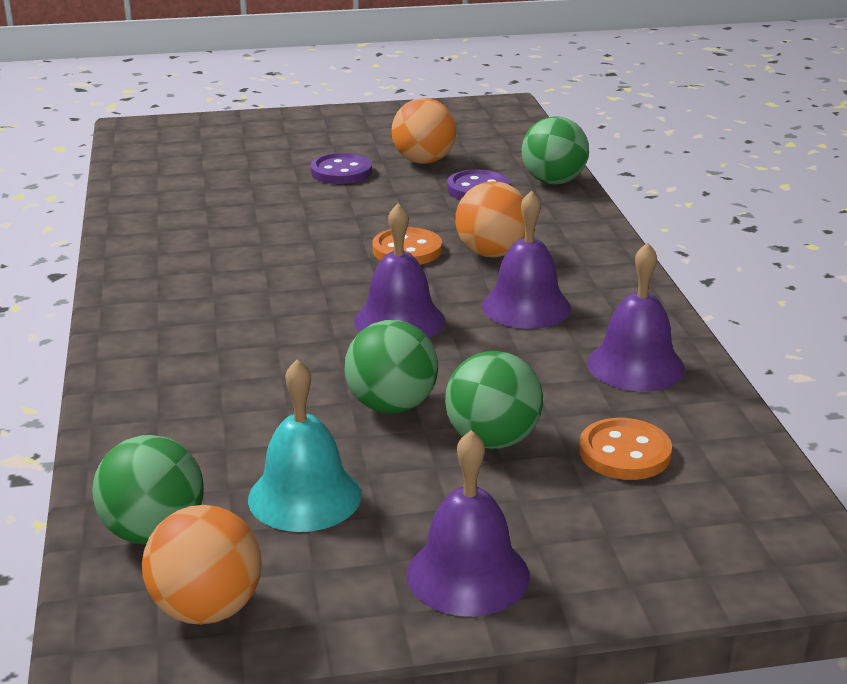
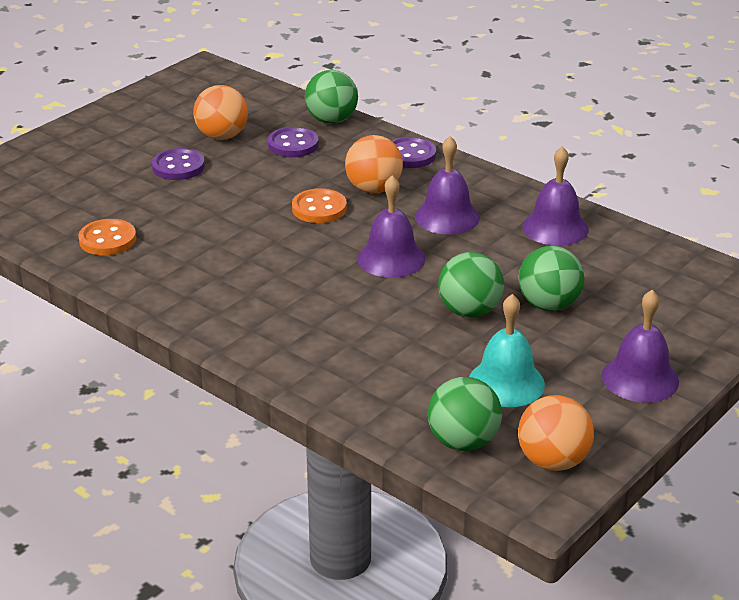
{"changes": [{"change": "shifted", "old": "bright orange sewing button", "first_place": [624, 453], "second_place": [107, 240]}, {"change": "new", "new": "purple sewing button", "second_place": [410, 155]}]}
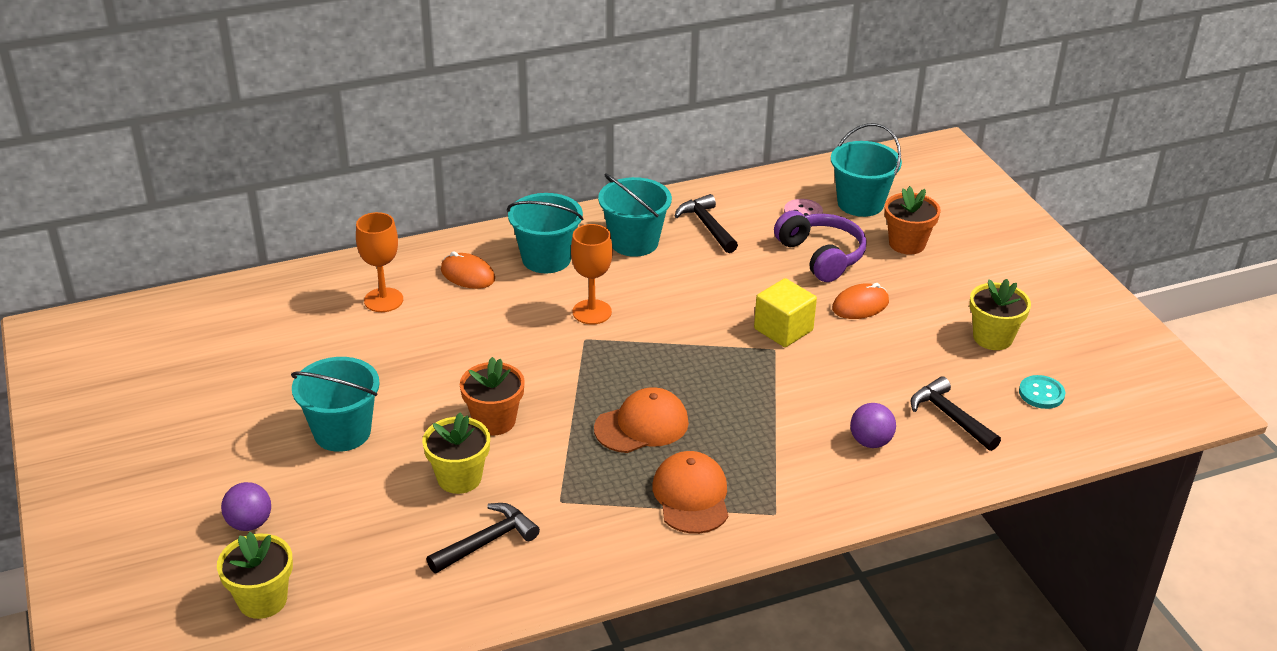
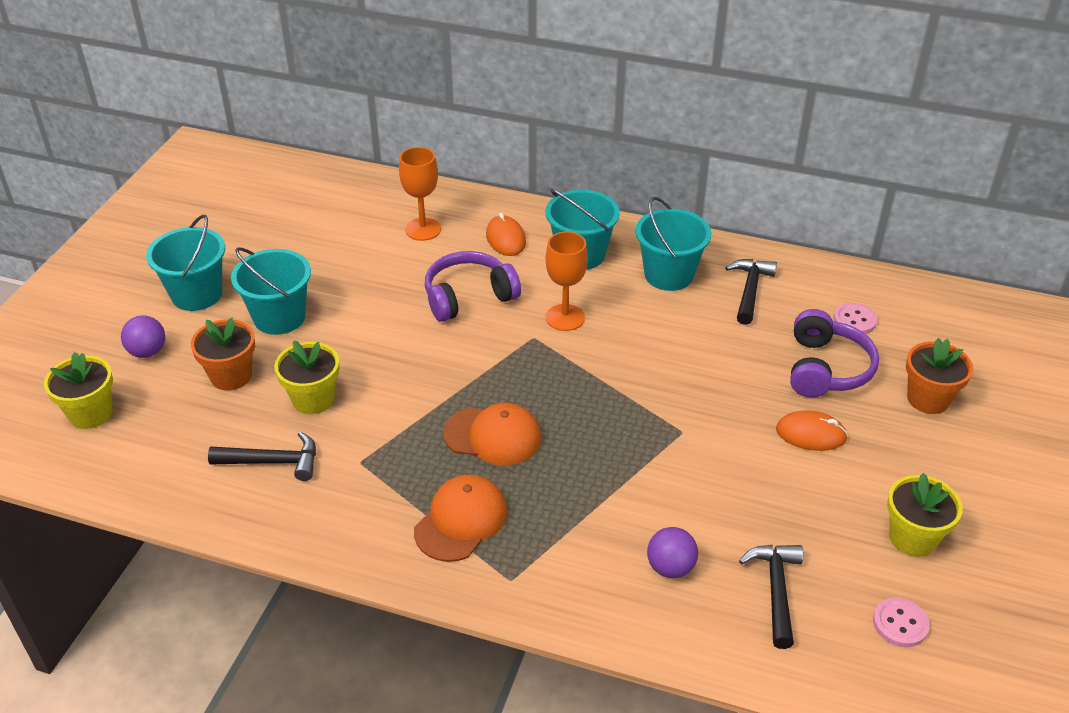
{"changes": [{"change": "shifted", "old": "bright orange potted plant", "first_place": [494, 421], "second_place": [231, 376]}, {"change": "gone", "old": "bright yellow cube", "first_place": [783, 329]}, {"change": "shifted", "old": "aqua bucket", "first_place": [860, 203], "second_place": [197, 294]}, {"change": "repainted", "old": "aqua sewing button", "new": "rose-pink sewing button", "first_place": [1041, 393], "second_place": [900, 624]}, {"change": "new", "new": "purple headphones", "second_place": [468, 297]}]}
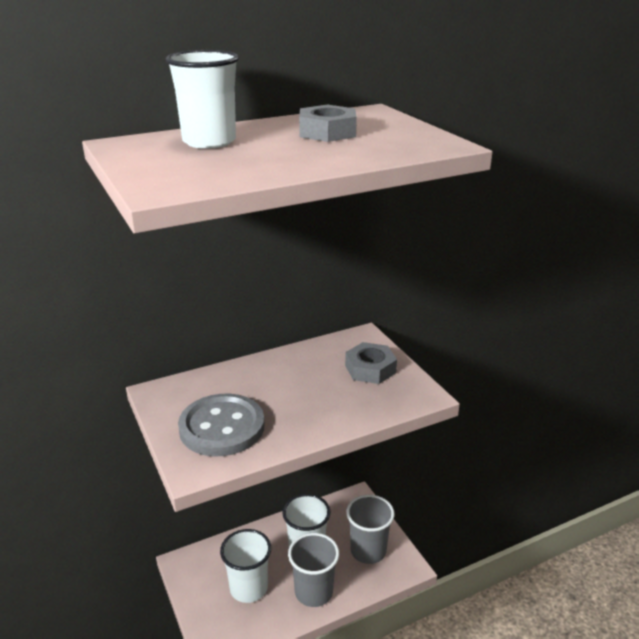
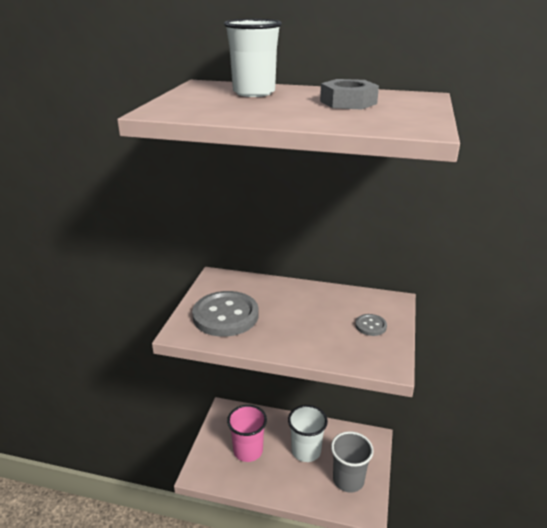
{"changes": [{"change": "repainted", "old": "pure white beaker", "new": "rose-pink beaker", "first_place": [248, 588], "second_place": [248, 450]}, {"change": "gone", "old": "ash-grey beaker", "first_place": [313, 592]}, {"change": "swapped", "old": "ash-grey nut", "new": "ash-grey sewing button", "first_place": [370, 369], "second_place": [370, 326]}]}
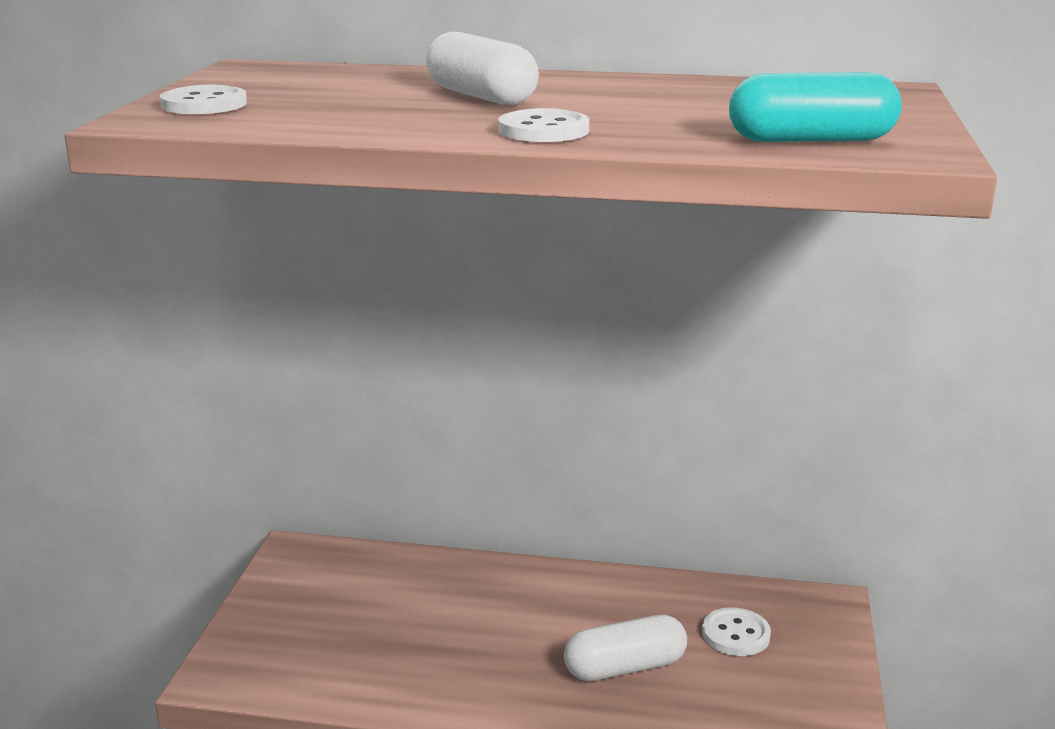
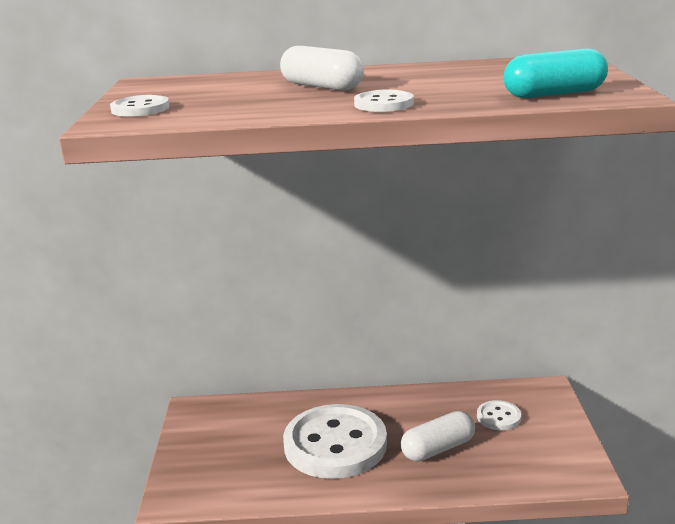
{"changes": [{"change": "new", "new": "pure white sewing button", "second_place": [335, 444]}]}
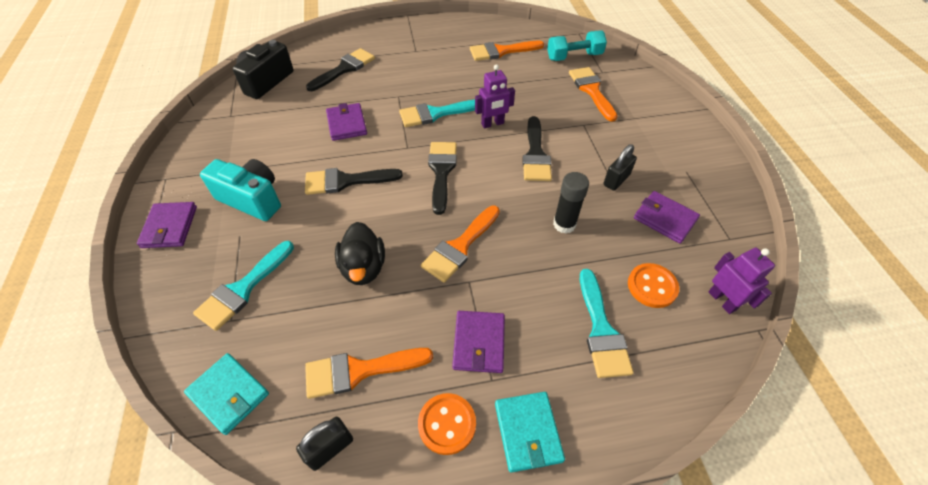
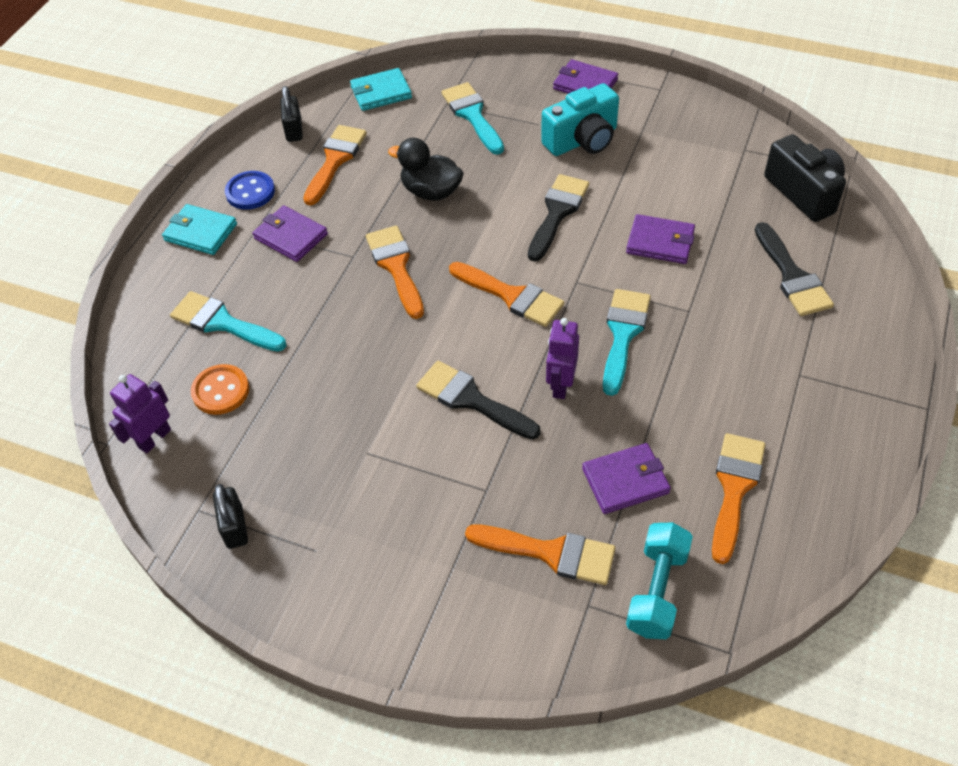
{"changes": [{"change": "repainted", "old": "bright orange sewing button", "new": "royal blue sewing button", "first_place": [447, 424], "second_place": [250, 192]}, {"change": "repainted", "old": "ebony paint brush", "new": "bright orange paint brush", "first_place": [441, 171], "second_place": [511, 296]}, {"change": "gone", "old": "ebony glue", "first_place": [564, 224]}, {"change": "shifted", "old": "ebony padlock", "first_place": [616, 180], "second_place": [235, 527]}, {"change": "shifted", "old": "purple card wallet", "first_place": [665, 219], "second_place": [625, 481]}, {"change": "rotated", "old": "purple robot figure", "first_place": [722, 300], "second_place": [154, 438], "degrees": 120}]}
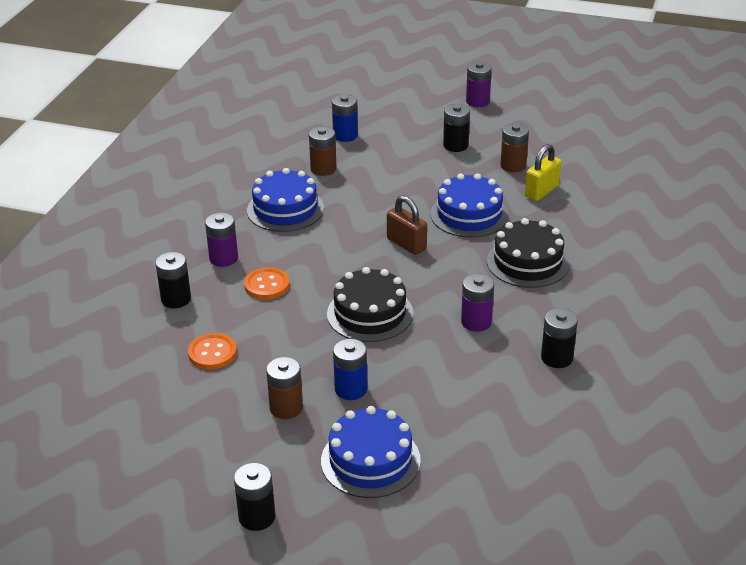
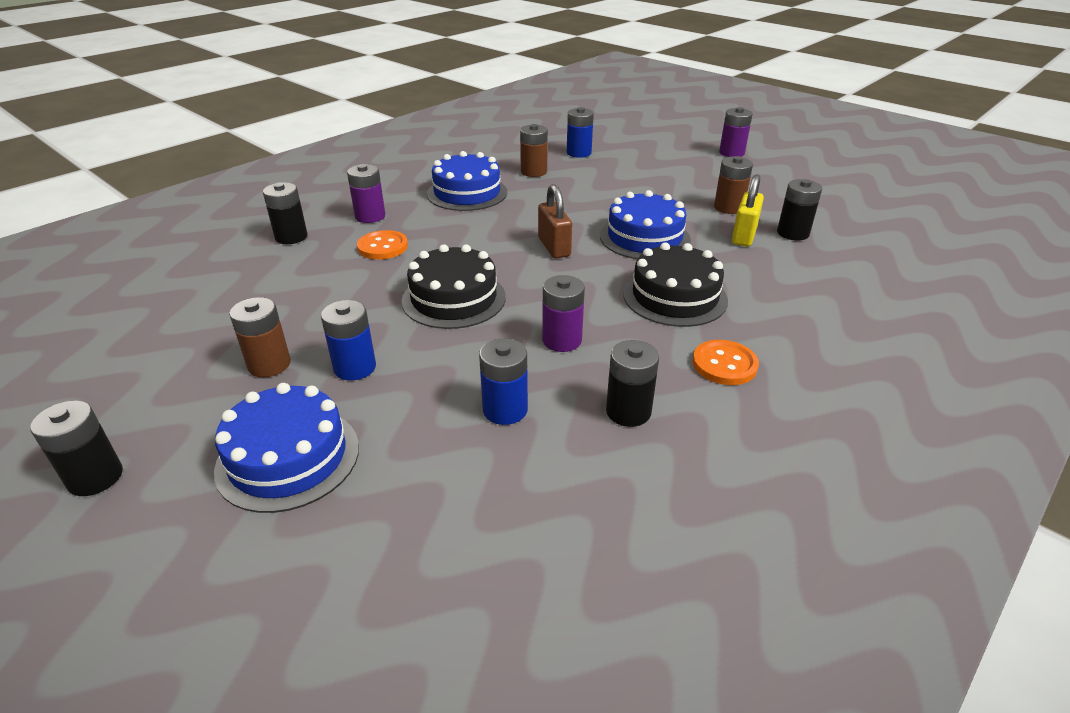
{"changes": [{"change": "shifted", "old": "bright orange sewing button", "first_place": [212, 353], "second_place": [724, 364]}, {"change": "shifted", "old": "ebony power cell", "first_place": [455, 145], "second_place": [792, 233]}, {"change": "rotated", "old": "bright yellow padlock", "first_place": [541, 191], "second_place": [744, 236], "degrees": -45}, {"change": "new", "new": "royal blue power cell", "second_place": [505, 410]}]}
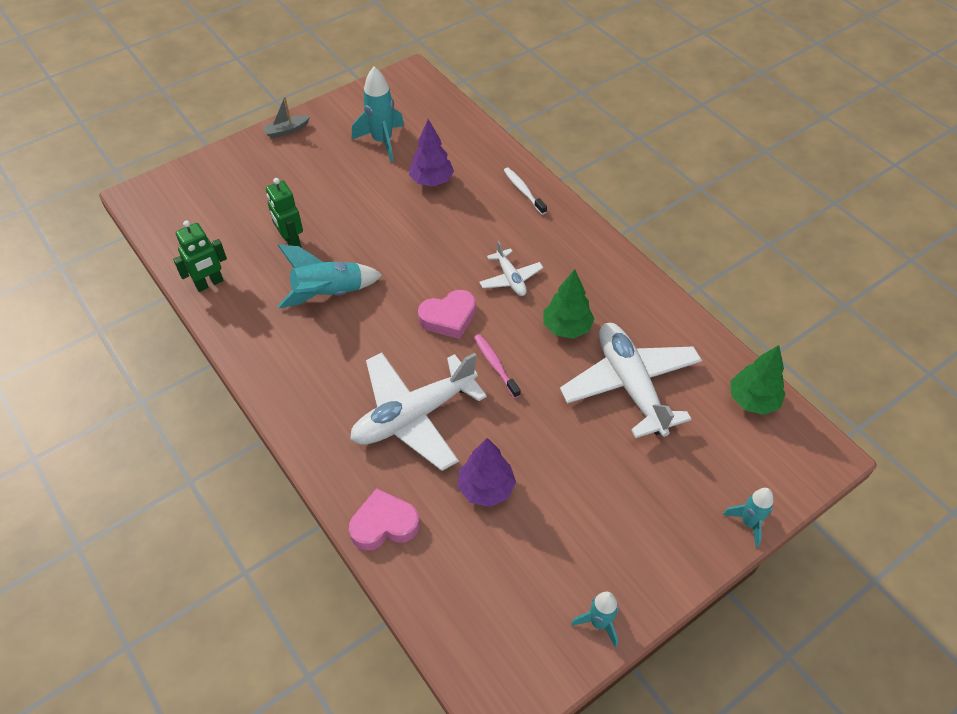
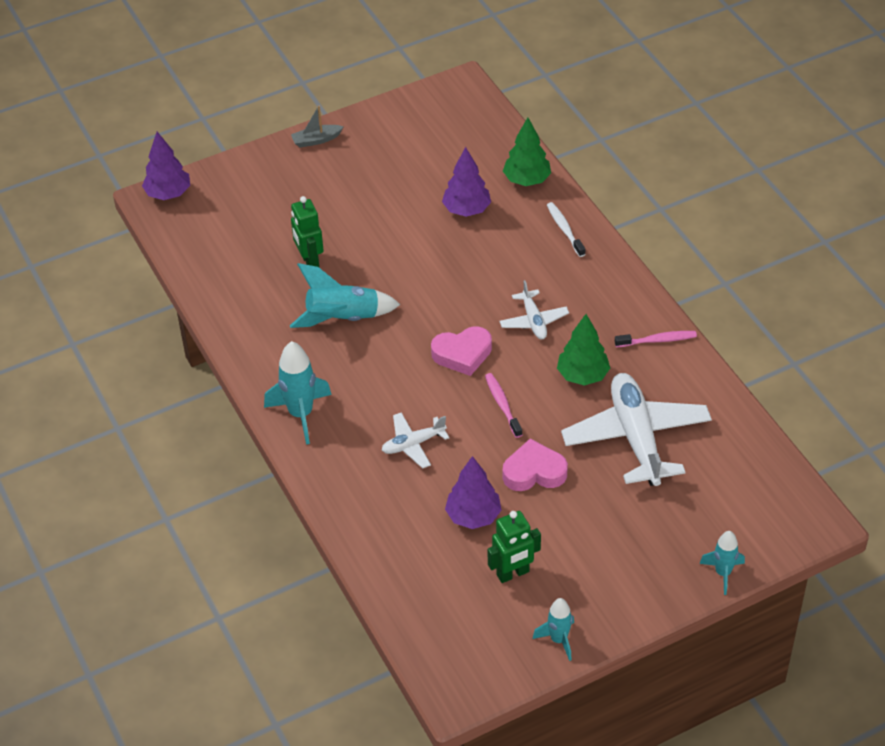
{"changes": [{"change": "shifted", "old": "emerald robot figure", "first_place": [209, 283], "second_place": [513, 574]}, {"change": "shifted", "old": "rose-pink love heart", "first_place": [384, 524], "second_place": [534, 472]}, {"change": "scaled", "old": "pure white plane", "first_place": [414, 416], "second_place": [413, 444], "factor": 0.49}, {"change": "shifted", "old": "aqua toy rocket", "first_place": [382, 141], "second_place": [301, 414]}, {"change": "shifted", "old": "emerald tree", "first_place": [752, 400], "second_place": [527, 180]}, {"change": "new", "new": "purple tree", "second_place": [168, 194]}, {"change": "new", "new": "rose-pink tooth brush", "second_place": [658, 340]}]}
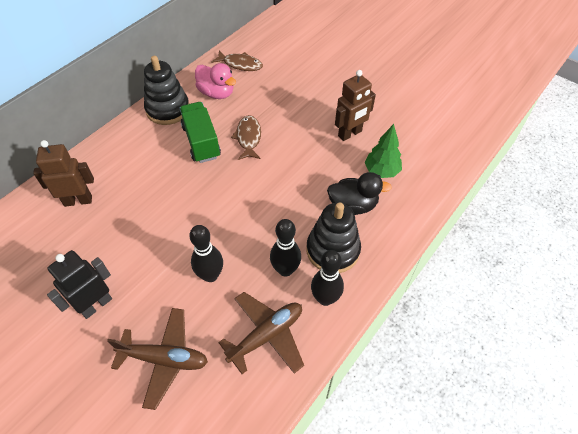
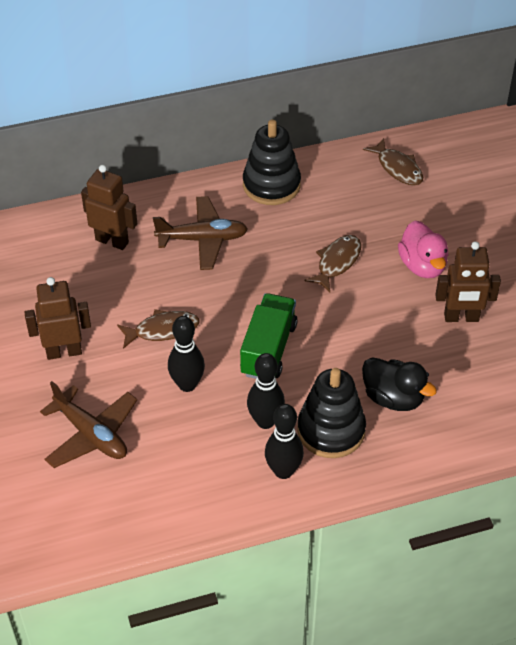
{"changes": [{"change": "repainted", "old": "ebony robot figure", "new": "russet robot figure", "first_place": [96, 305], "second_place": [64, 352]}, {"change": "shifted", "old": "emerald truck", "first_place": [201, 142], "second_place": [268, 349]}, {"change": "shifted", "old": "rose-pink duck", "first_place": [216, 93], "second_place": [422, 266]}, {"change": "shifted", "old": "russet plane", "first_place": [266, 335], "second_place": [202, 239]}, {"change": "gone", "old": "emerald tree", "first_place": [381, 171]}, {"change": "new", "new": "russet toy fish", "second_place": [162, 330]}]}
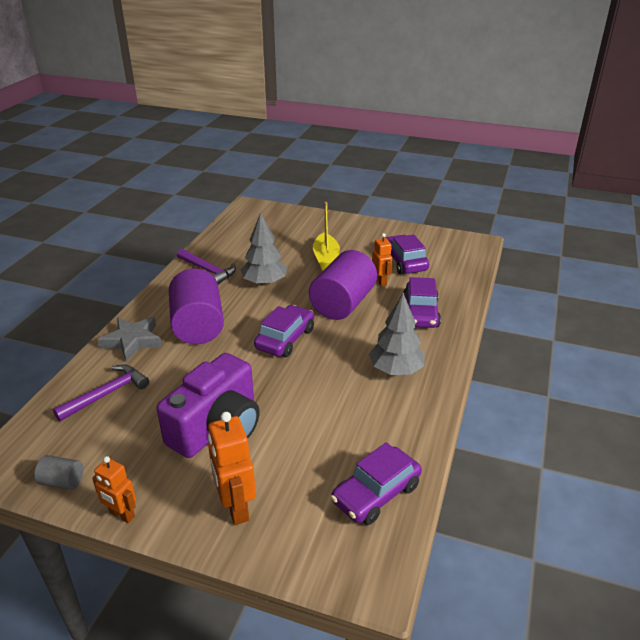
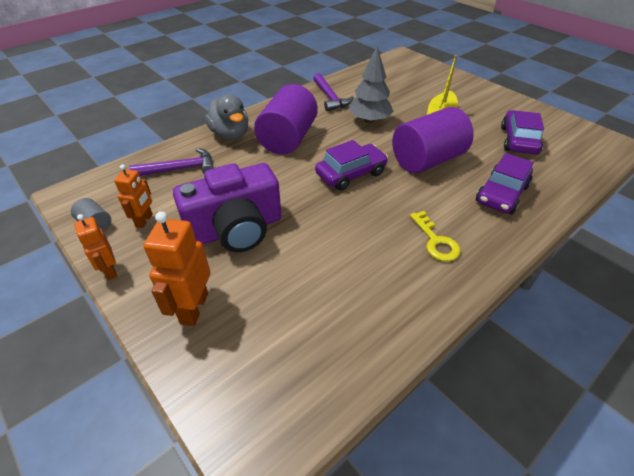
{"changes": [{"change": "swapped", "old": "ash-grey star", "new": "ash-grey duck", "first_place": [132, 341], "second_place": [230, 135]}, {"change": "gone", "old": "purple toy car", "first_place": [376, 493]}, {"change": "swapped", "old": "ash-grey tree", "new": "bright yellow latchkey", "first_place": [396, 370], "second_place": [436, 241]}, {"change": "shifted", "old": "bright orange robot figure", "first_place": [380, 281], "second_place": [144, 220]}]}
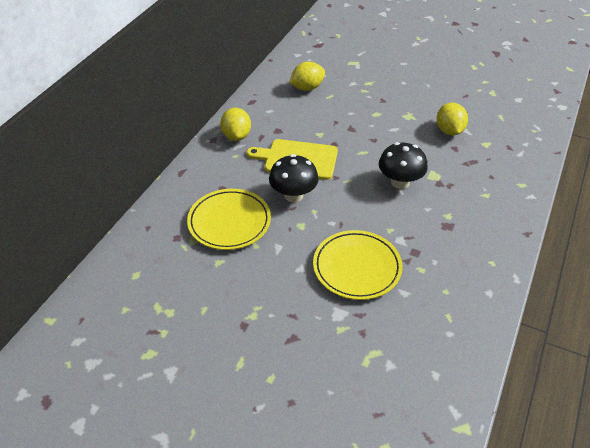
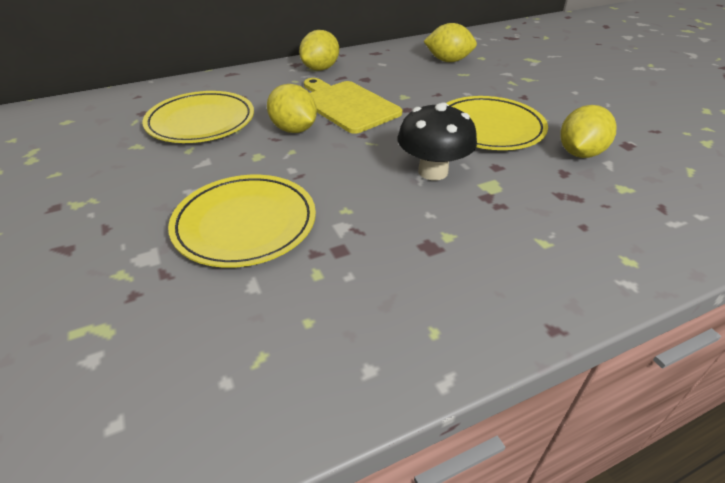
{"changes": [{"change": "swapped", "old": "ebony fungus", "new": "bright yellow citrus fruit", "first_place": [293, 195], "second_place": [294, 129]}, {"change": "new", "new": "bright yellow plate", "second_place": [489, 128]}]}
